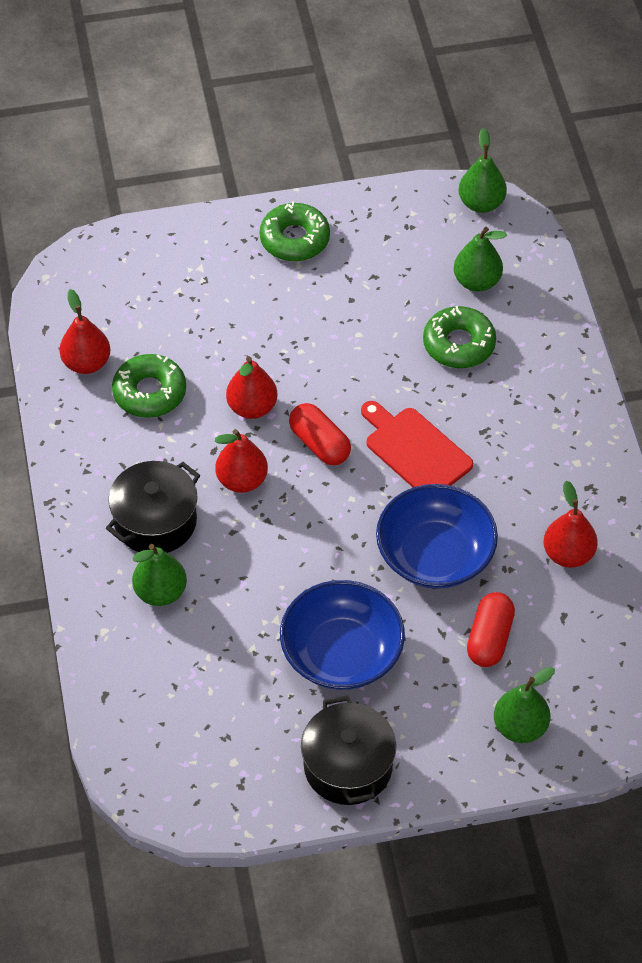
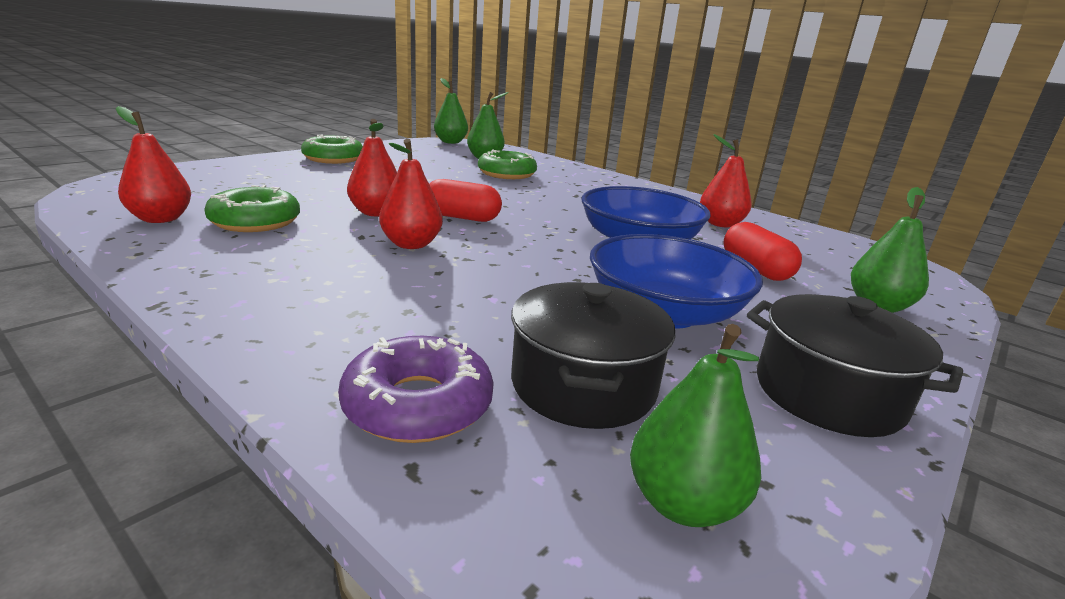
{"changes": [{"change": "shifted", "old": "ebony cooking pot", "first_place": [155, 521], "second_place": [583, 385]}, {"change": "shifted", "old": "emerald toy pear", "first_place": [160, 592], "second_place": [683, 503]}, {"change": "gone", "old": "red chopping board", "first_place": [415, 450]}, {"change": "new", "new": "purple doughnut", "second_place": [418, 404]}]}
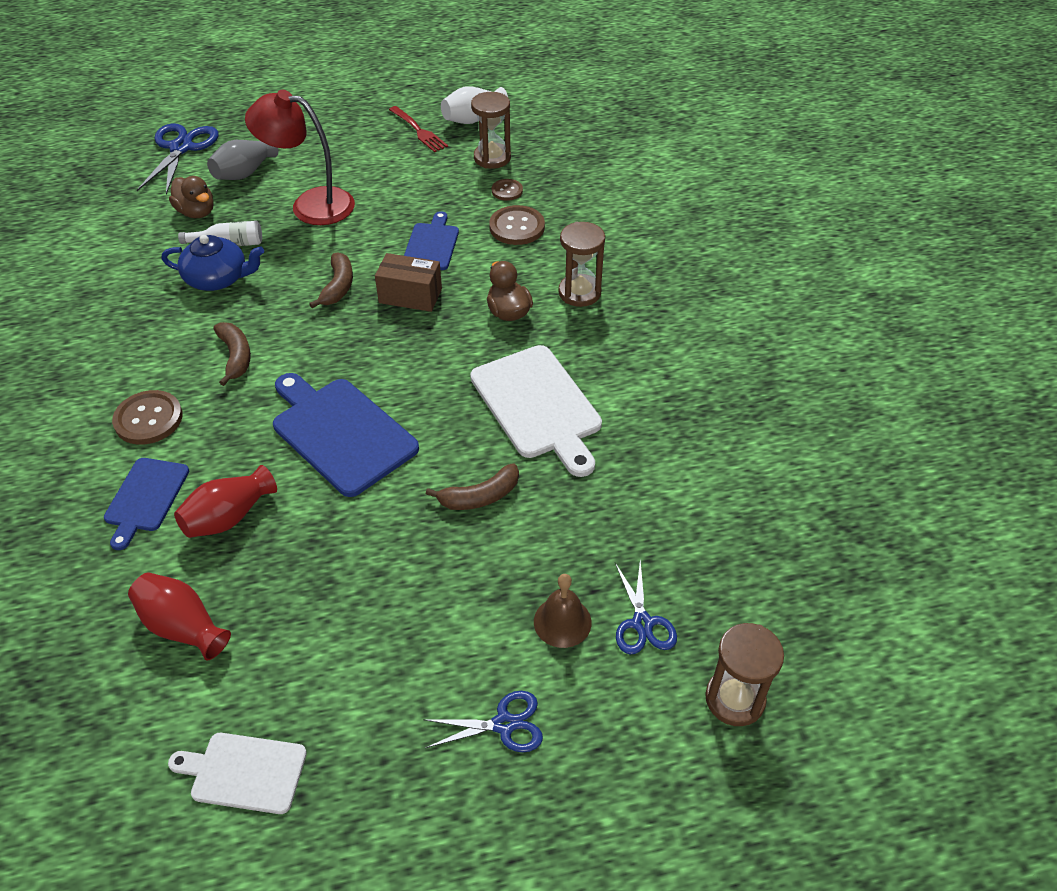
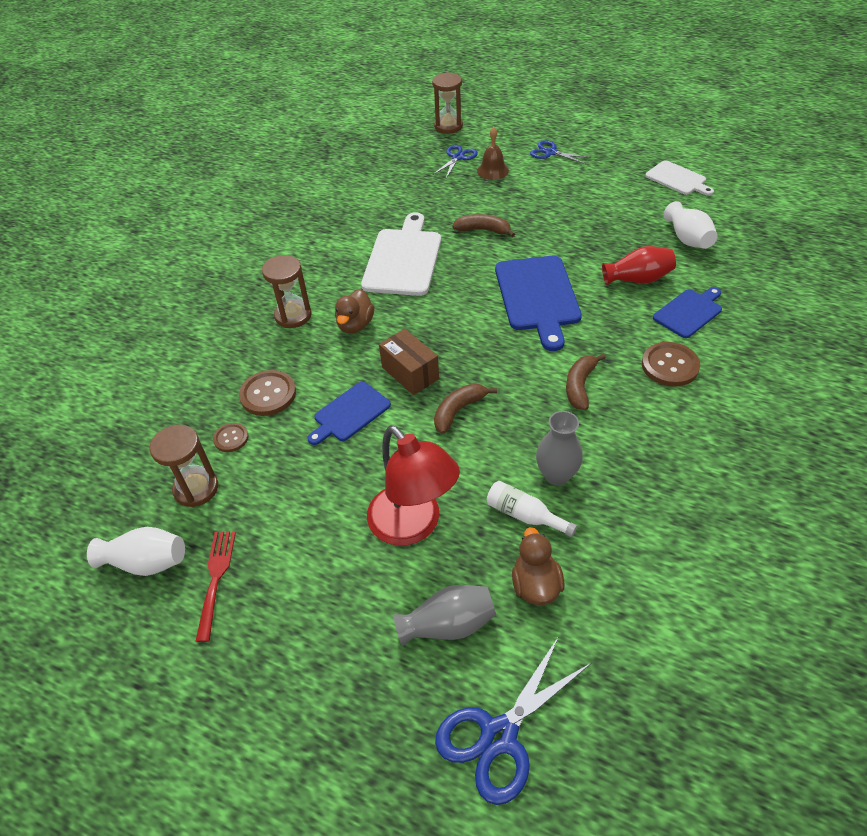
{"changes": [{"change": "repainted", "old": "red tall vase", "new": "pure white tall vase", "first_place": [183, 626], "second_place": [687, 239]}, {"change": "swapped", "old": "royal blue tea pot", "new": "ash-grey tall vase", "first_place": [218, 278], "second_place": [556, 475]}]}
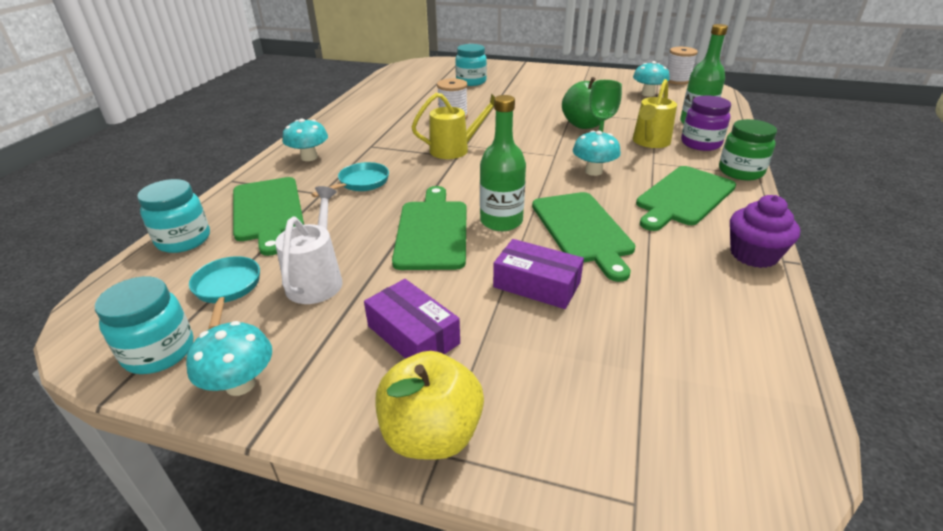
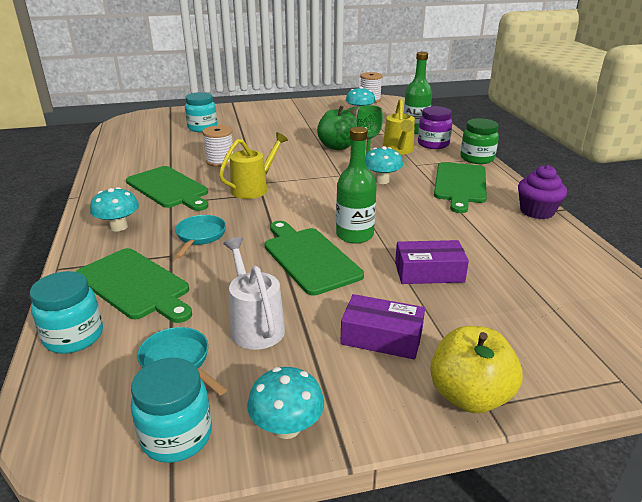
{"changes": [{"change": "shifted", "old": "emerald chopping board", "first_place": [582, 230], "second_place": [169, 188]}]}
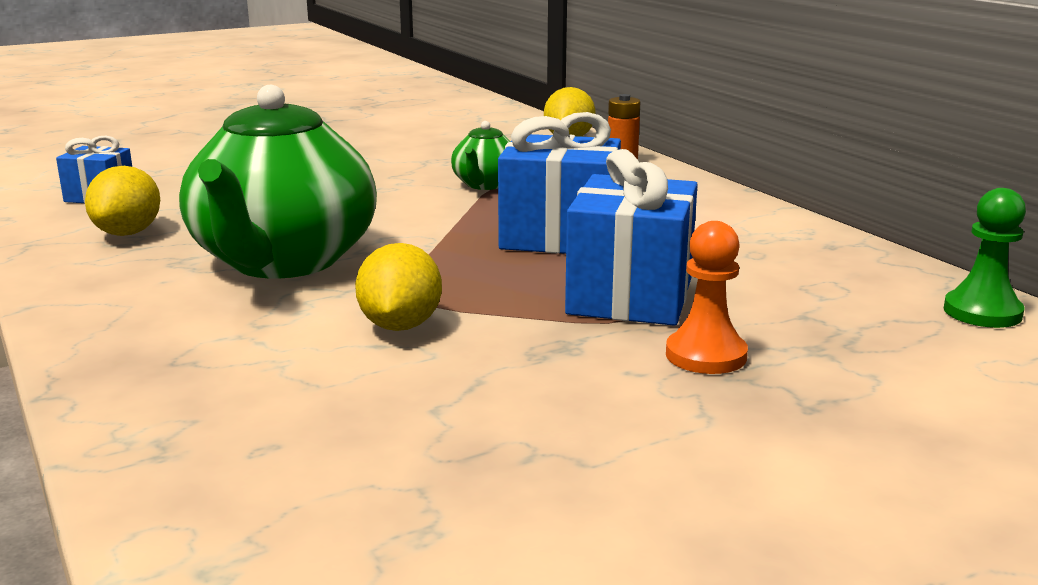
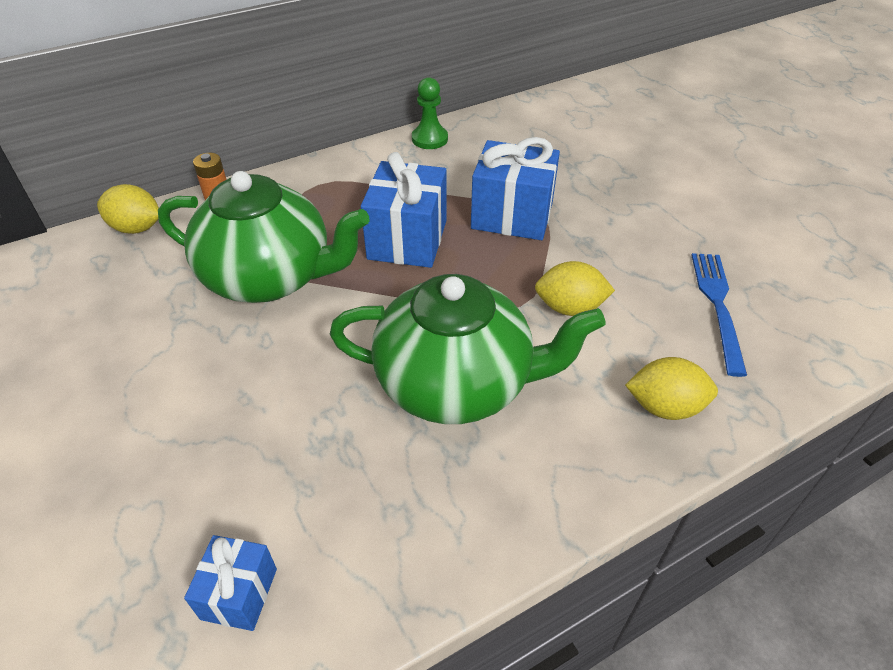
{"changes": [{"change": "shifted", "old": "bright yellow citrus fruit", "first_place": [128, 233], "second_place": [664, 407]}, {"change": "scaled", "old": "emerald tea pot", "first_place": [485, 184], "second_place": [270, 277], "factor": 2.22}, {"change": "gone", "old": "bright orange game pawn", "first_place": [706, 355]}, {"change": "shifted", "old": "emerald game pawn", "first_place": [982, 312], "second_place": [429, 139]}, {"change": "new", "new": "royal blue fork", "second_place": [717, 305]}]}
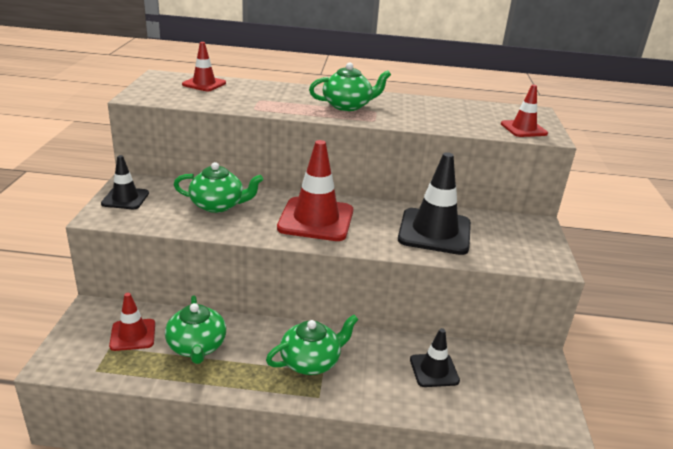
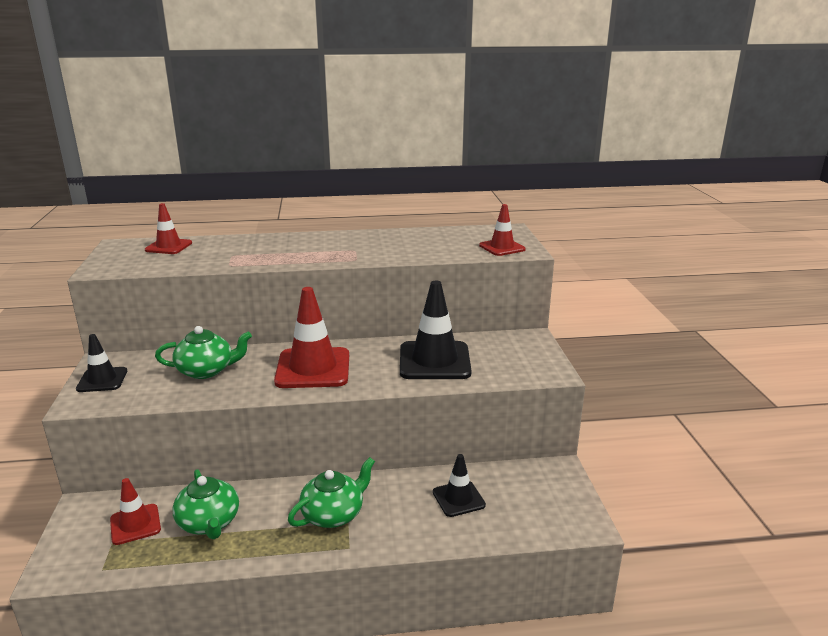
{"changes": [{"change": "gone", "old": "emerald tea pot", "first_place": [348, 106]}]}
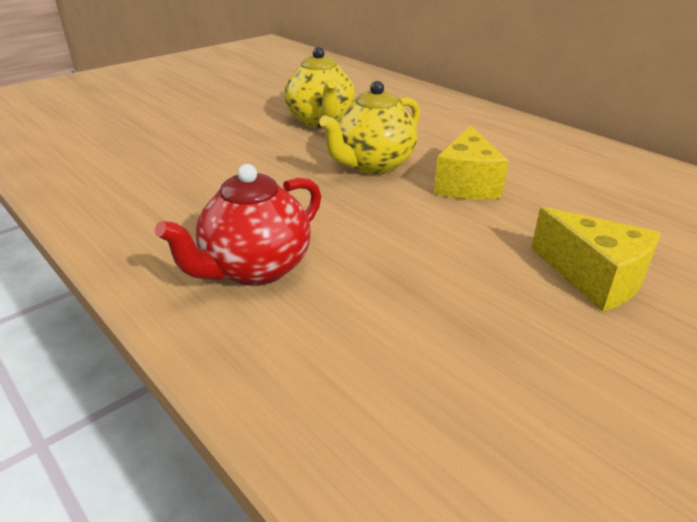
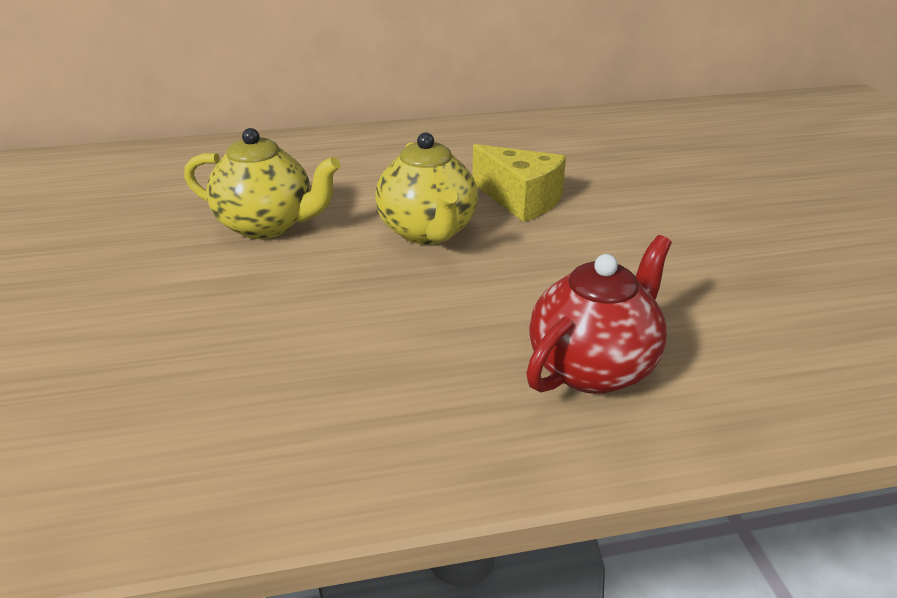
{"changes": [{"change": "rotated", "old": "red tea pot", "first_place": [255, 269], "second_place": [593, 367], "degrees": -120}, {"change": "gone", "old": "bright yellow cheese", "first_place": [593, 278]}]}
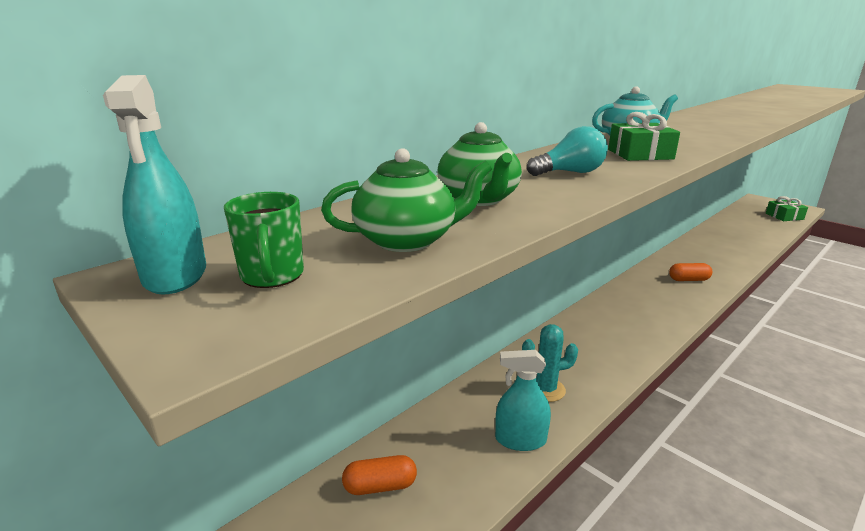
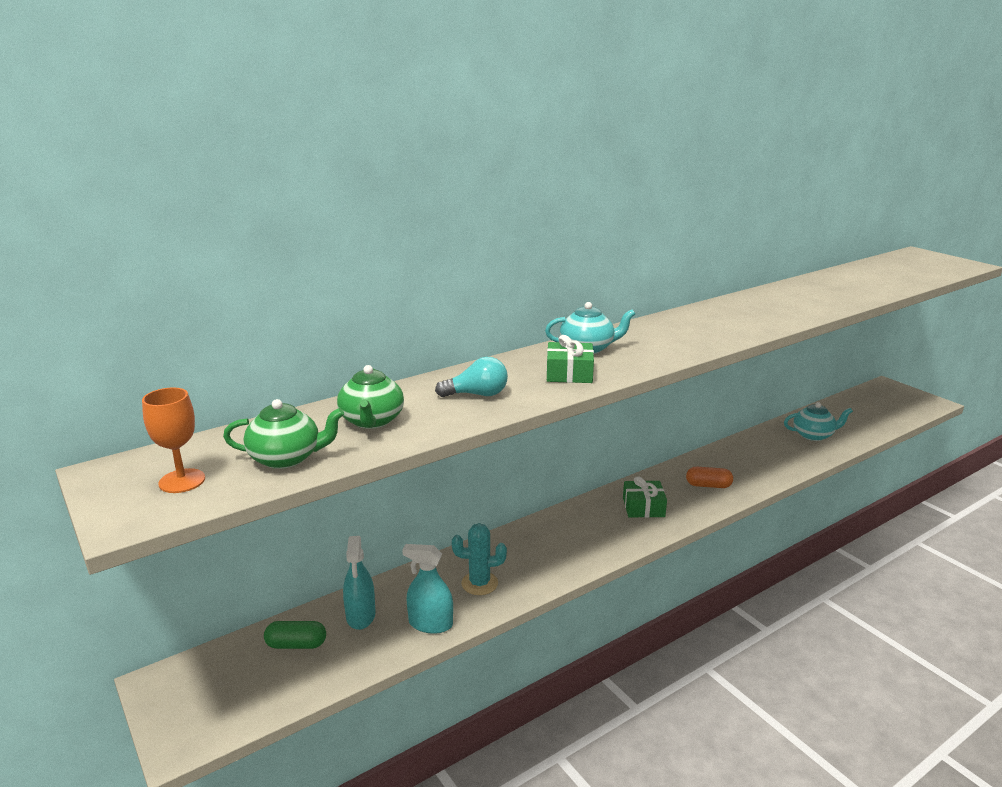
{"changes": [{"change": "shifted", "old": "aqua sprayer", "first_place": [175, 275], "second_place": [361, 616]}, {"change": "swapped", "old": "emerald tea mug", "new": "bright orange wine glass", "first_place": [272, 276], "second_place": [182, 481]}, {"change": "repainted", "old": "bright orange capsule", "new": "emerald capsule", "first_place": [380, 486], "second_place": [296, 644]}, {"change": "shifted", "old": "emerald present", "first_place": [784, 216], "second_place": [643, 507]}, {"change": "new", "new": "aqua tea pot", "second_place": [813, 435]}]}
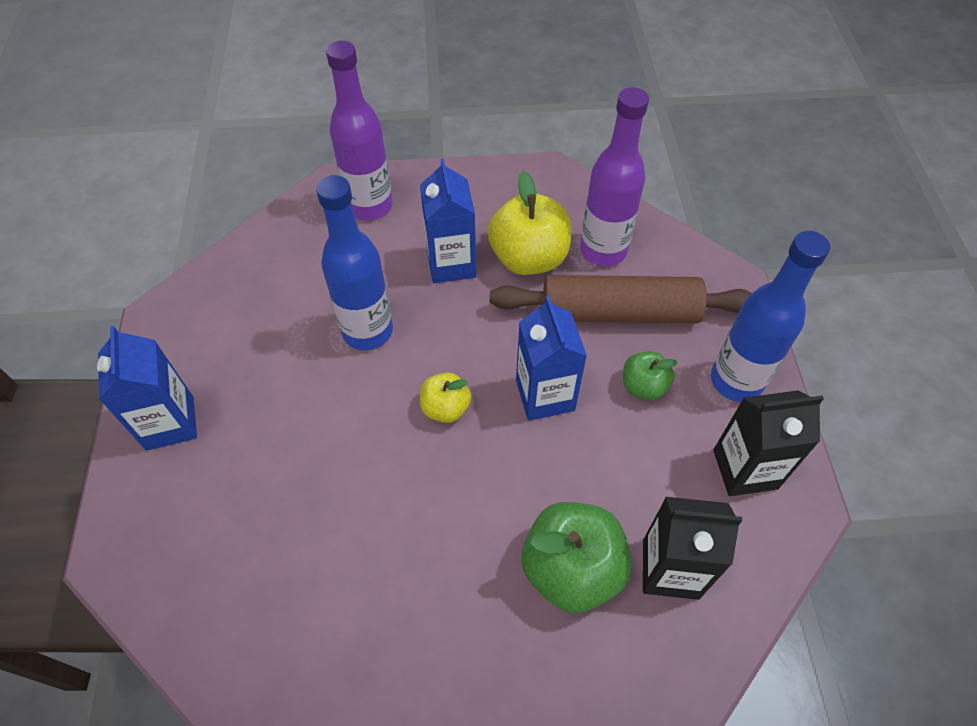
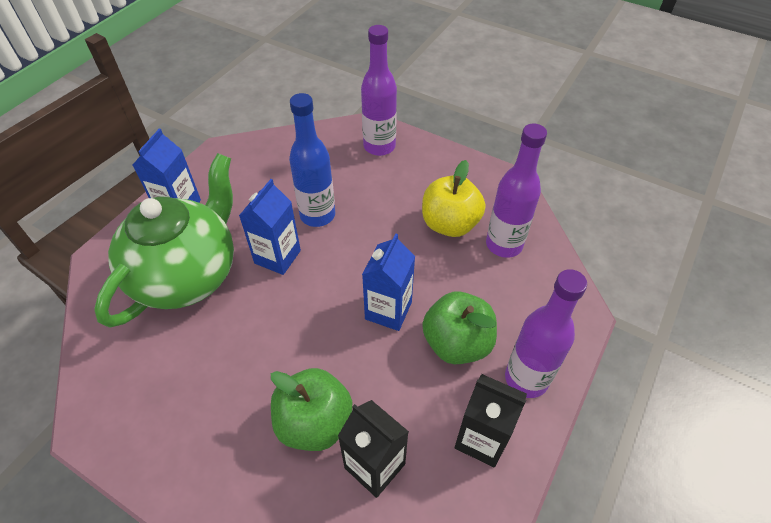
{"changes": [{"change": "shifted", "old": "royal blue milk carton", "first_place": [451, 264], "second_place": [277, 257]}, {"change": "gone", "old": "bright yellow apple fruit", "first_place": [445, 408]}, {"change": "gone", "old": "russet dough roller", "first_place": [619, 312]}, {"change": "scaled", "old": "emerald apple fruit", "first_place": [643, 386], "second_place": [457, 343], "factor": 1.82}, {"change": "repainted", "old": "royal blue drink bottle", "new": "purple drink bottle", "first_place": [736, 381], "second_place": [526, 379]}, {"change": "new", "new": "emerald tea pot", "second_place": [187, 275]}]}
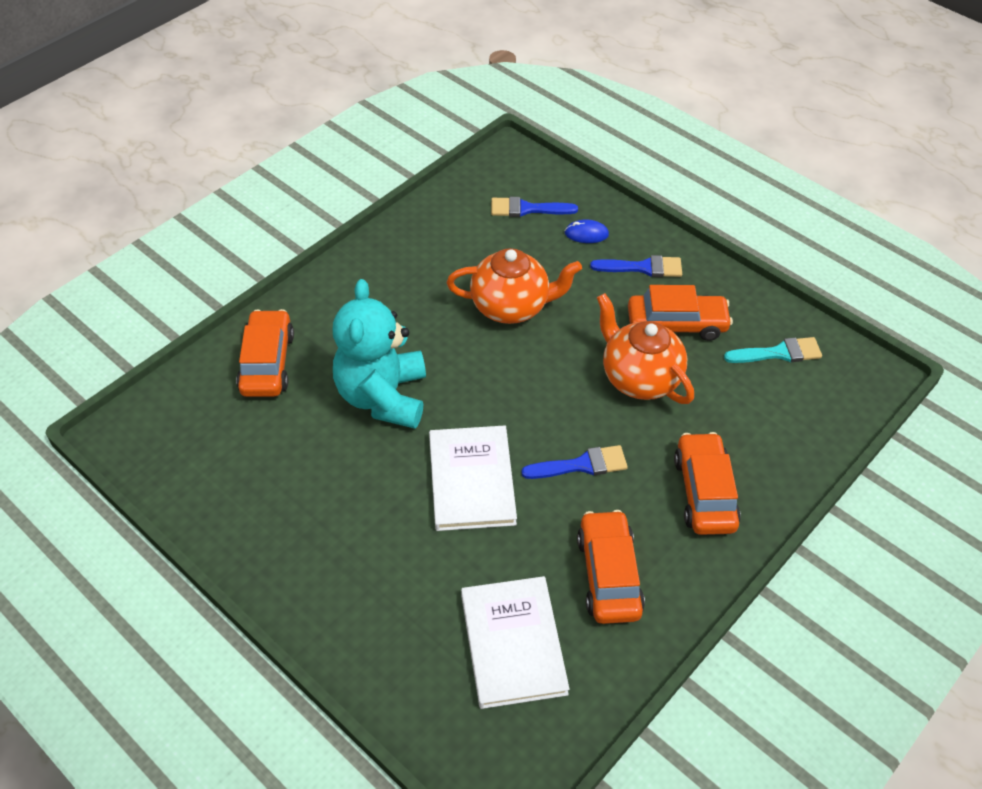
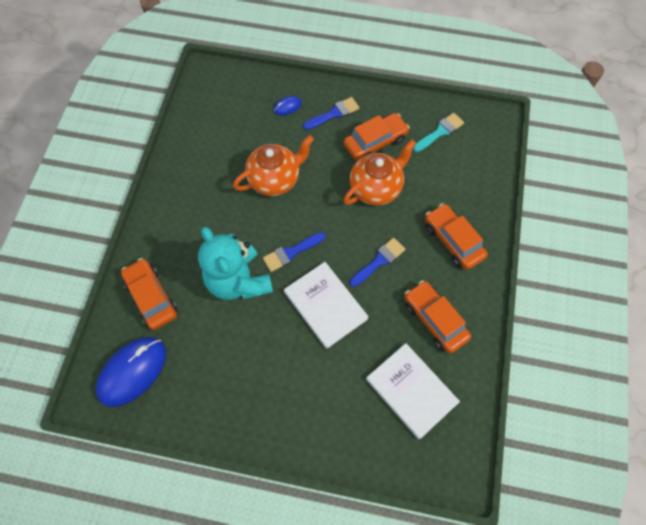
{"changes": [{"change": "shifted", "old": "royal blue paint brush", "first_place": [527, 209], "second_place": [291, 253]}, {"change": "rotated", "old": "bright orange tea pot", "first_place": [639, 378], "second_place": [376, 188], "degrees": 120}, {"change": "new", "new": "royal blue mouse", "second_place": [132, 371]}]}
